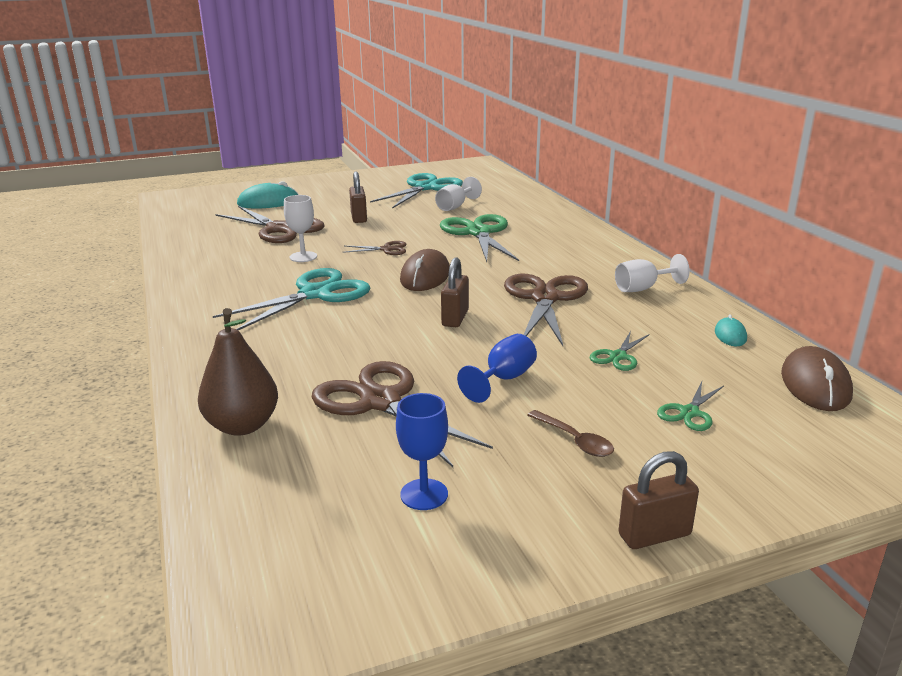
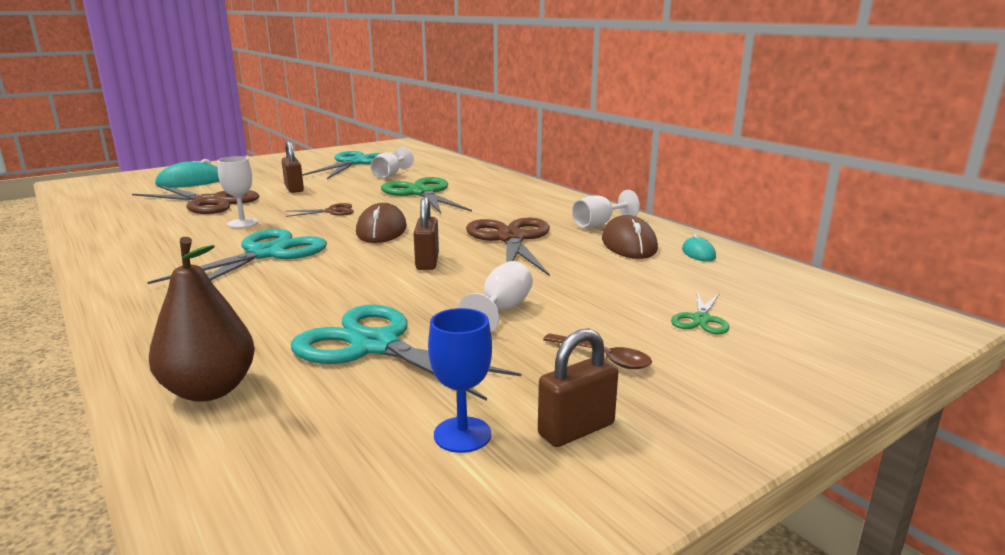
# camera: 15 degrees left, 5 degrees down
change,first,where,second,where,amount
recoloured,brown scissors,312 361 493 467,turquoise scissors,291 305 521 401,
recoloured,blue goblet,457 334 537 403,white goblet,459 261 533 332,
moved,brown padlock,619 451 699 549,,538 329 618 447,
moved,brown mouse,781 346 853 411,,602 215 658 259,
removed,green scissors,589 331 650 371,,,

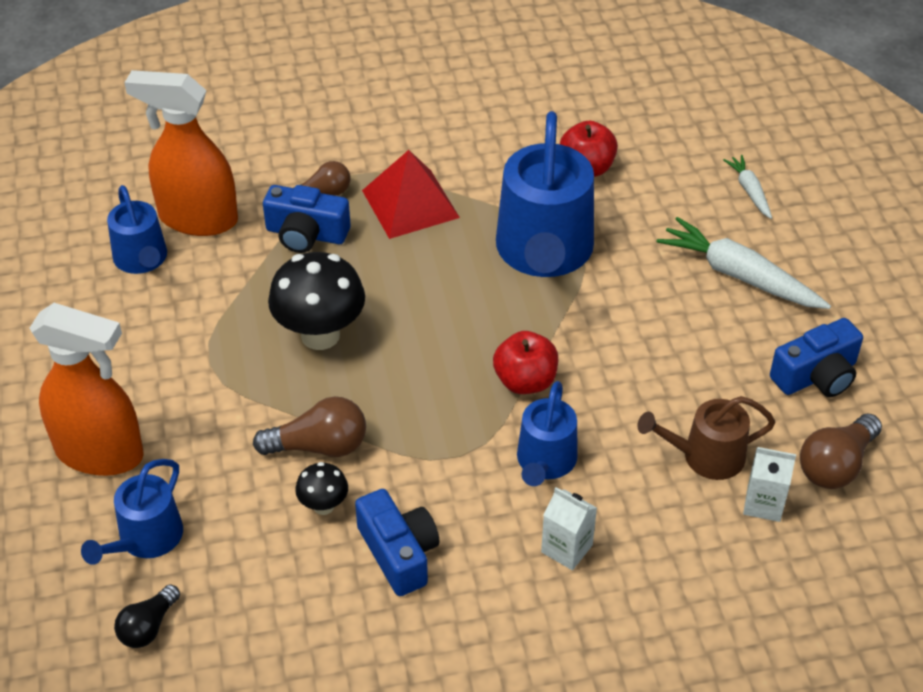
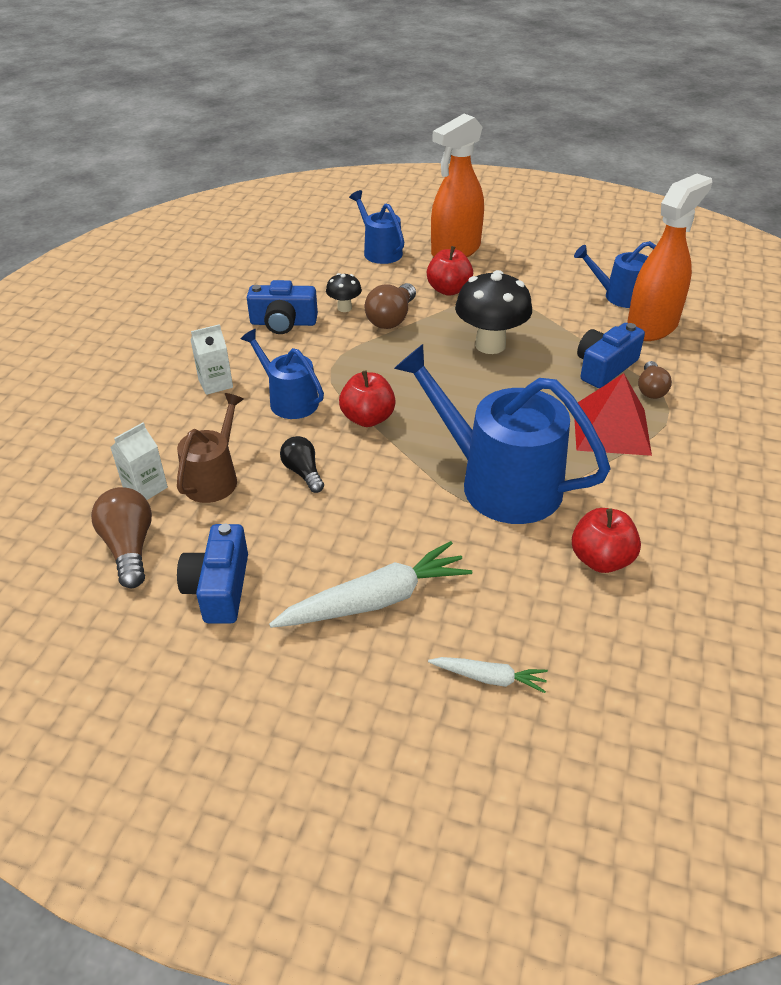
# camera: 120 degrees right, 5 degrees down
change,first,where,second,where,amount
moved,black light bulb,114 584 180 648,,280 436 324 493,
added,,,red apple,427 246 473 296,

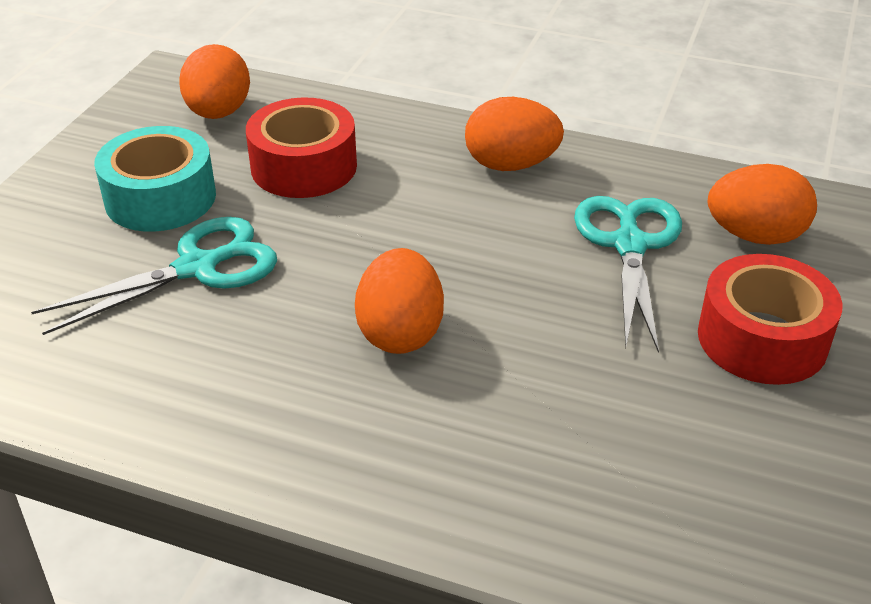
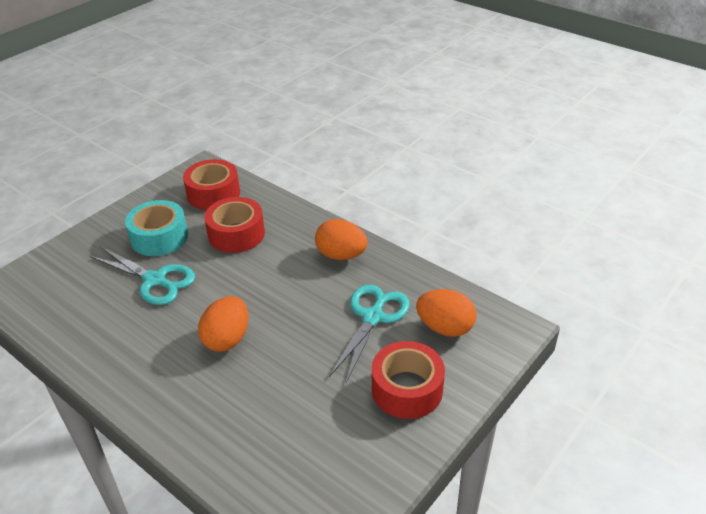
# camera: 20 degrees right, 0 degrees up
change,first,where,second,where,amount
turned,turquoise scissors,31 217 277 335,,90 246 195 305,45 degrees clockwise
replaced,orange egg,179 44 250 119,red tape,183 159 240 210,

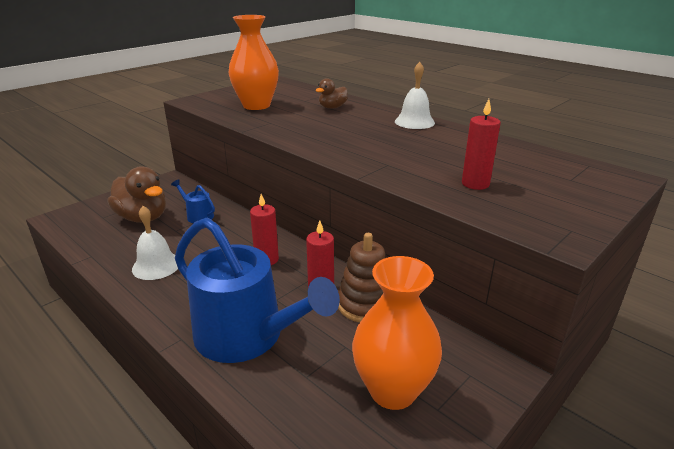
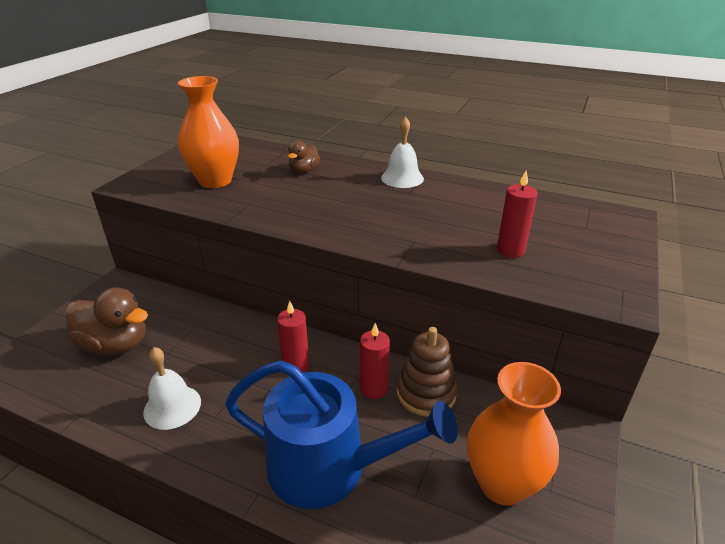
# camera: 20 degrees left, 5 degrees up
change,first,where,second,where,amount
removed,blue watering can,171 179 215 223,,,

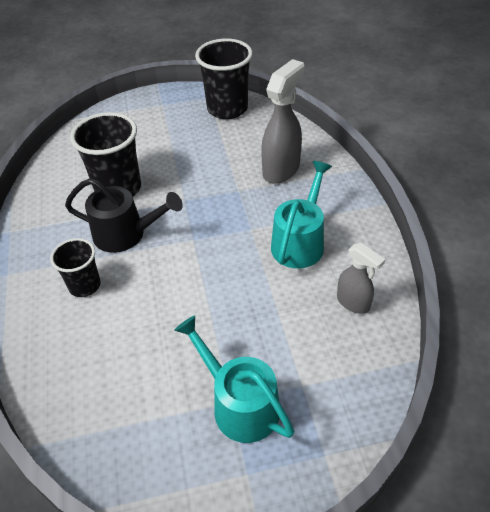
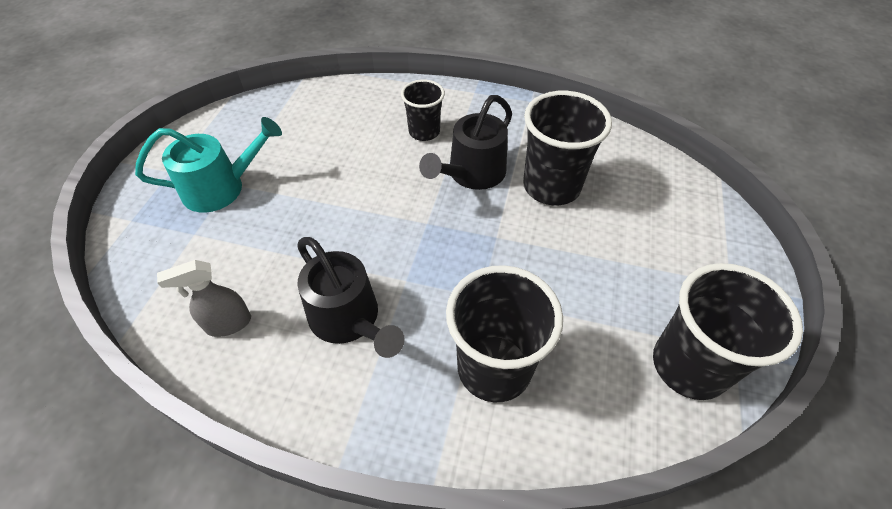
# camera: 115 degrees right, 5 degrees up
change,first,where,second,where,amount
recoloured,turquoise watering can,271 161 332 268,black watering can,297 237 405 358,
replaced,grey spray bottle,261 59 305 184,black cup,446 265 563 403,

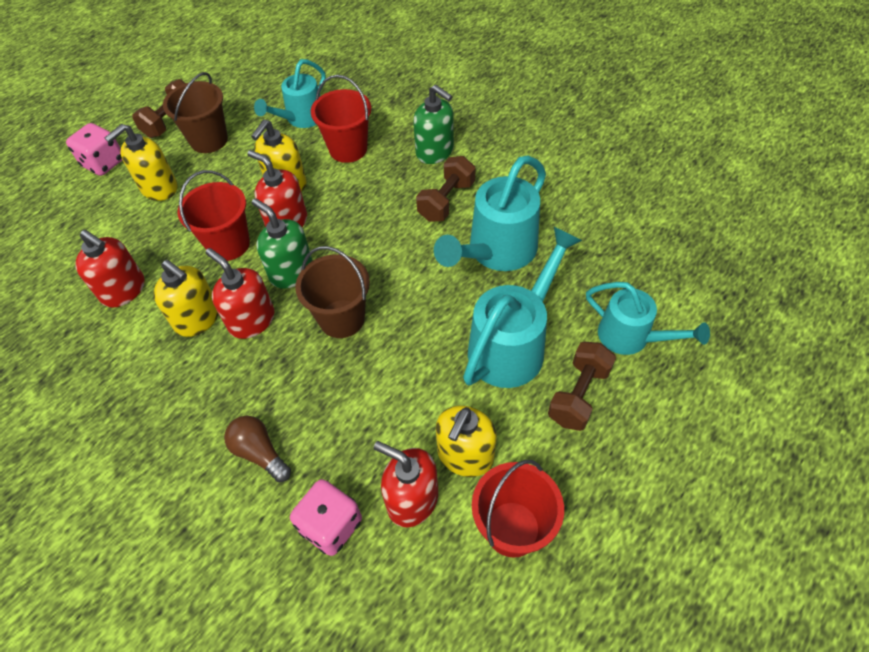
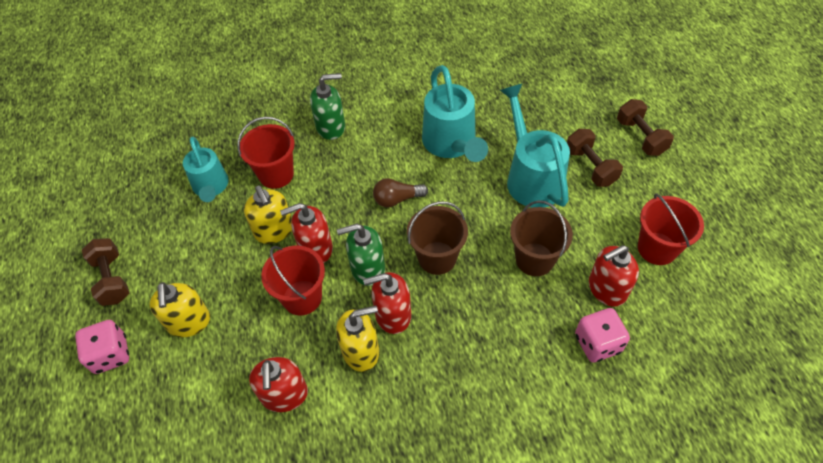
# camera: 55 degrees left, 0 degrees up
change,first,where,second,where,amount
turned,red soap dispenser,75 230 145 308,,249 357 308 412,105 degrees clockwise
moved,brown light bulb,224 416 291 482,,373 178 428 207,
moved,brown bucket,163 72 228 153,,510 200 573 276,
moved,brown dumbbell,416 156 476 222,,617 99 674 156,
removed,yellow soap dispenser,436 406 497 477,,,
removed,turquoise watering can,586 282 710 355,,,

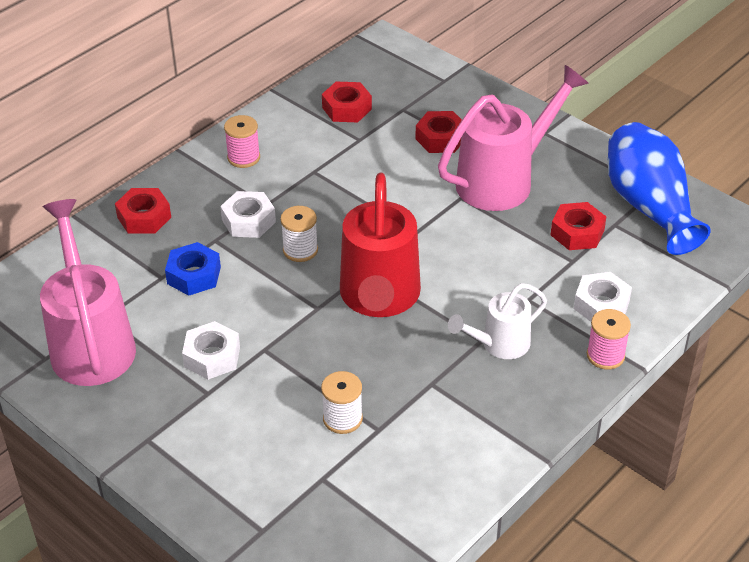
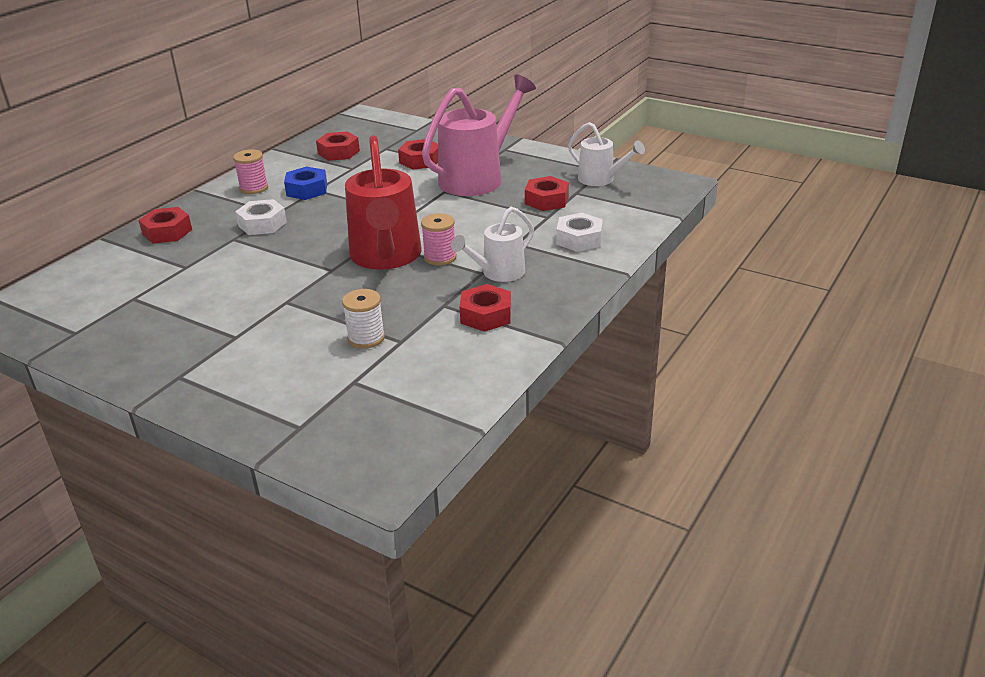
# camera: 10 degrees left, 10 degrees down
change,first,where,second,where,amount
moved,blue nut,165 242 221 296,,284 166 327 200,
moved,pink spool,587 309 631 370,,421 213 457 265,
added,,,red nut,460 284 511 332,
replaced,blue vase,608 122 711 255,white watering can,568 122 645 186,
removed,pink watering can,40 199 136 386,,,
removed,white nut,182 321 240 380,,,
removed,white spool,280 206 318 262,,,

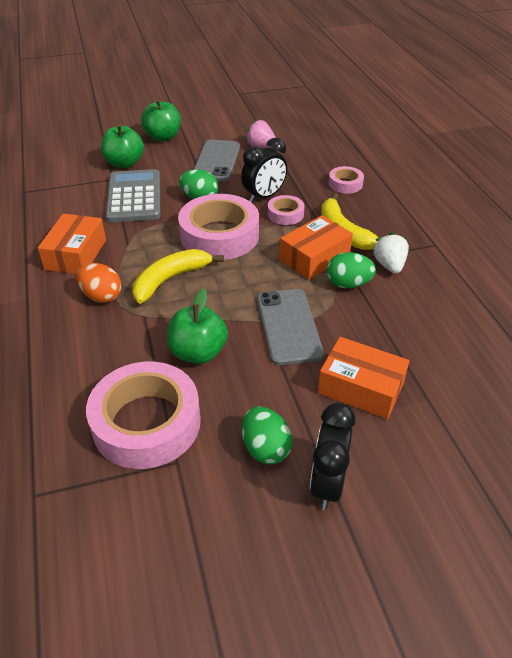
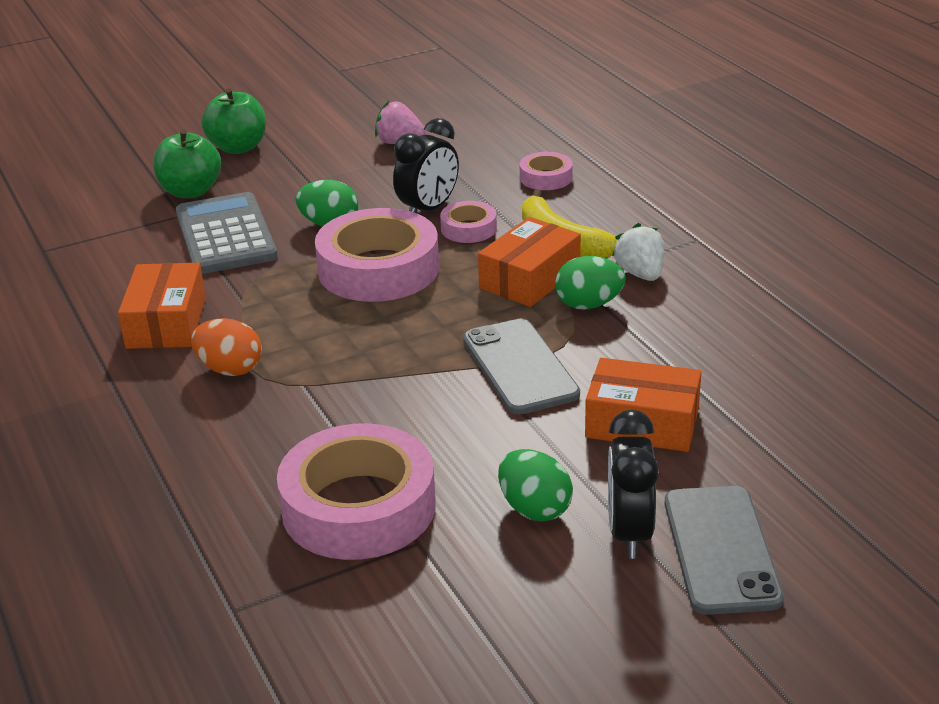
# camera: 10 degrees left, 10 degrees down
change,first,where,second,where,amount
moved,grey phone,194 140 240 181,,664 486 784 615,
removed,yellow banana,132 249 224 304,,,
removed,green apple,167 288 228 364,,,

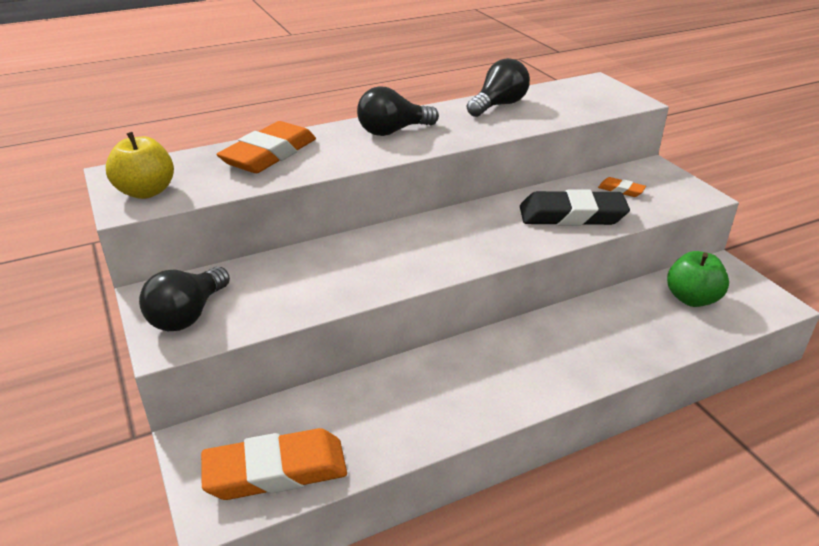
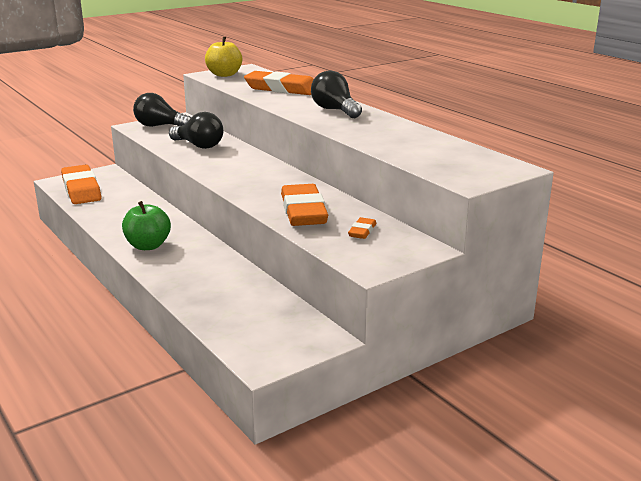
# camera: 80 degrees right, 10 degrees down
change,first,where,second,where,amount
moved,green apple,667 251 729 307,,122 201 171 250,
moved,black light bulb,467 58 530 117,,169 112 223 149,
recoloured,black eraser,520 189 630 226,orange eraser,281 184 328 226,

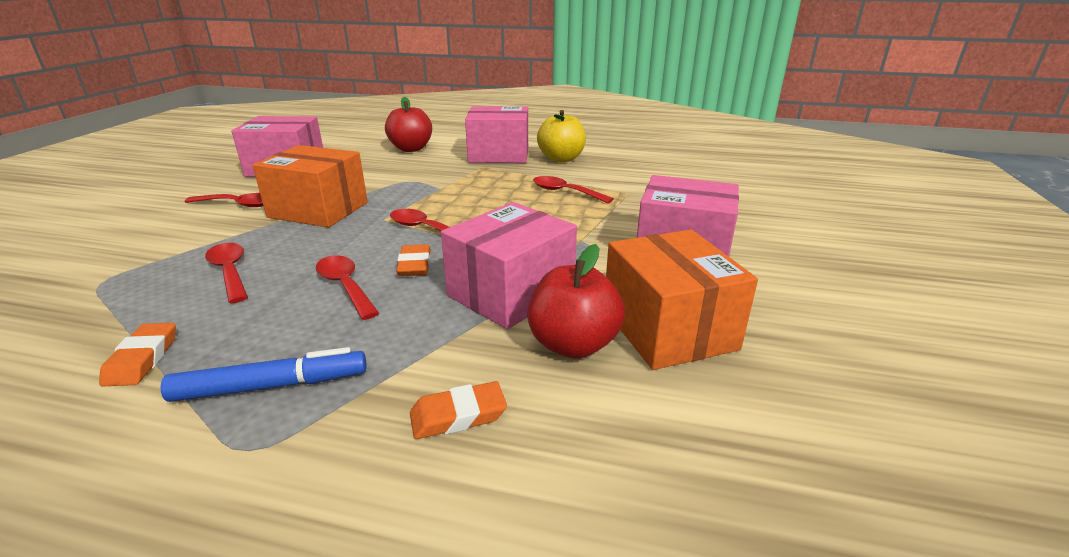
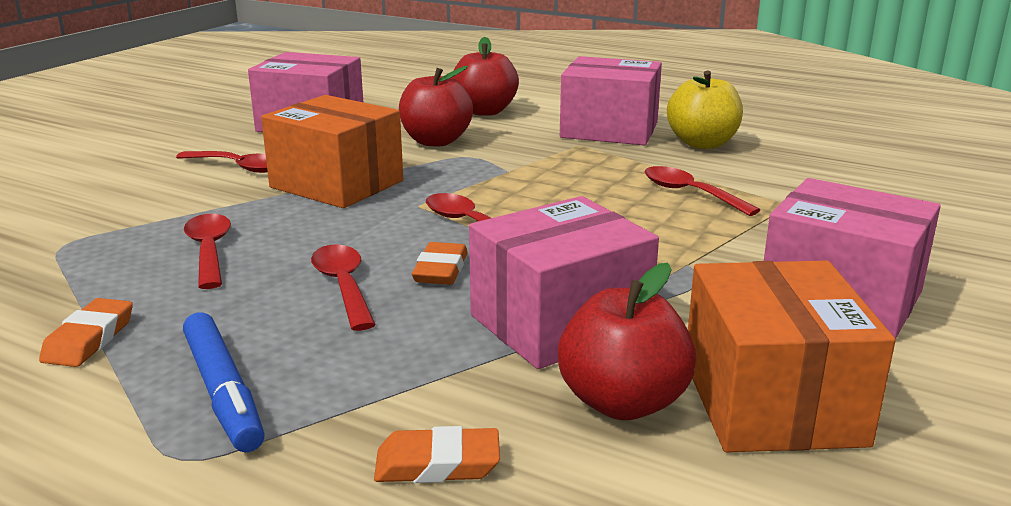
# camera: 15 degrees right, 5 degrees down
change,first,where,second,where,amount
turned,blue marker,161 347 367 402,,183 312 265 453,60 degrees clockwise
added,,,red apple,399 66 473 146,

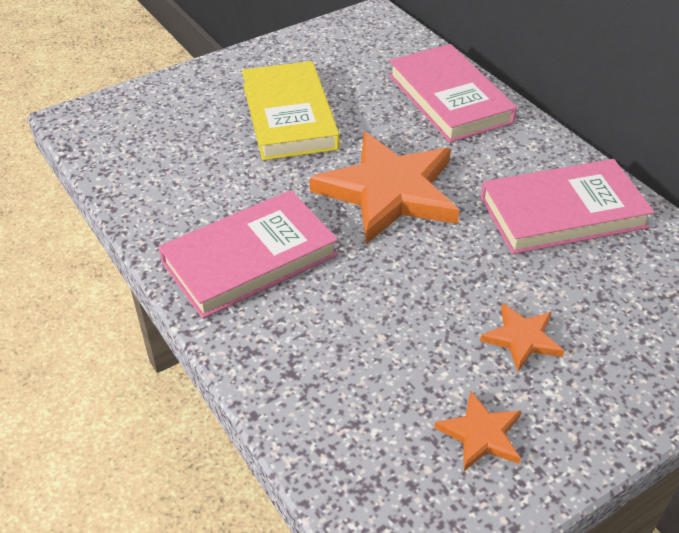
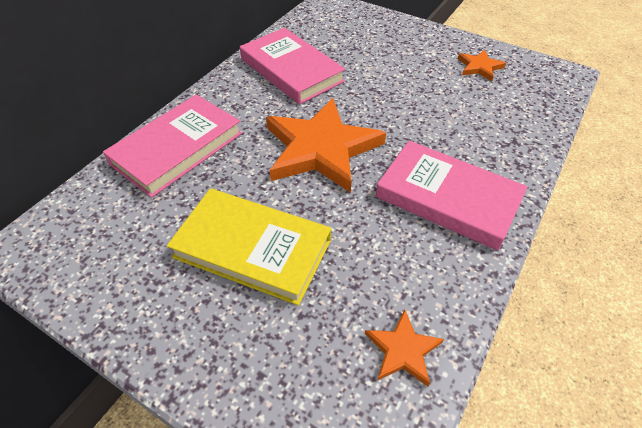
# camera: 115 degrees left, 5 degrees up
change,first,where,second,where,amount
turned,yellow book,242 61 340 160,,167 188 331 305,60 degrees clockwise
moved,orange star,480 303 564 371,,365 309 444 387,

